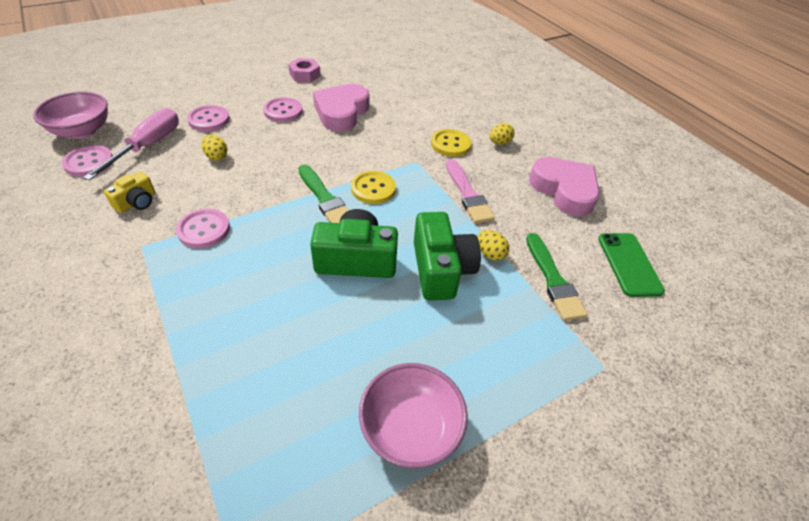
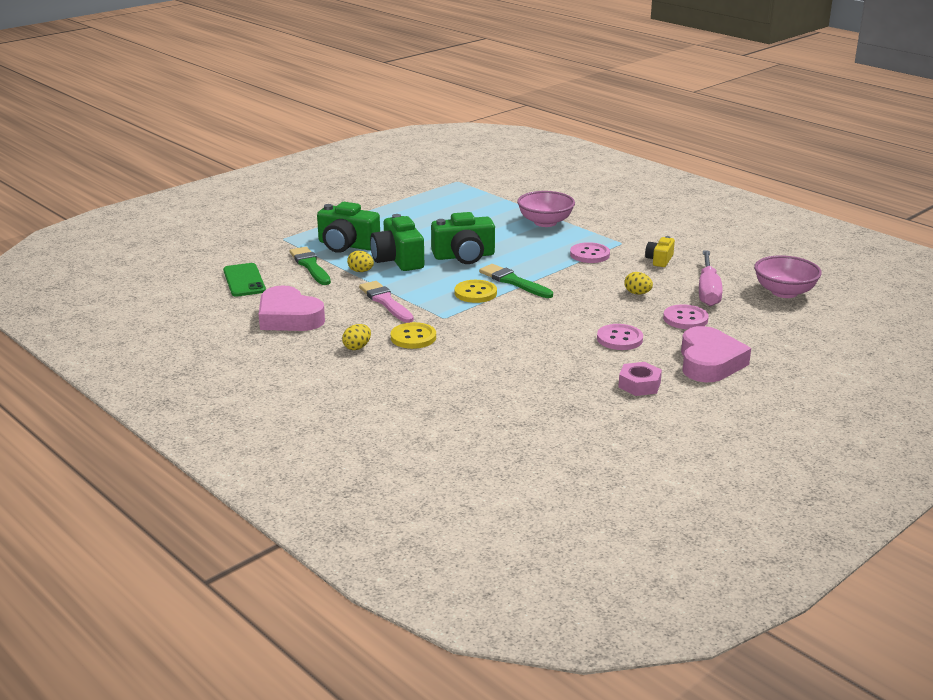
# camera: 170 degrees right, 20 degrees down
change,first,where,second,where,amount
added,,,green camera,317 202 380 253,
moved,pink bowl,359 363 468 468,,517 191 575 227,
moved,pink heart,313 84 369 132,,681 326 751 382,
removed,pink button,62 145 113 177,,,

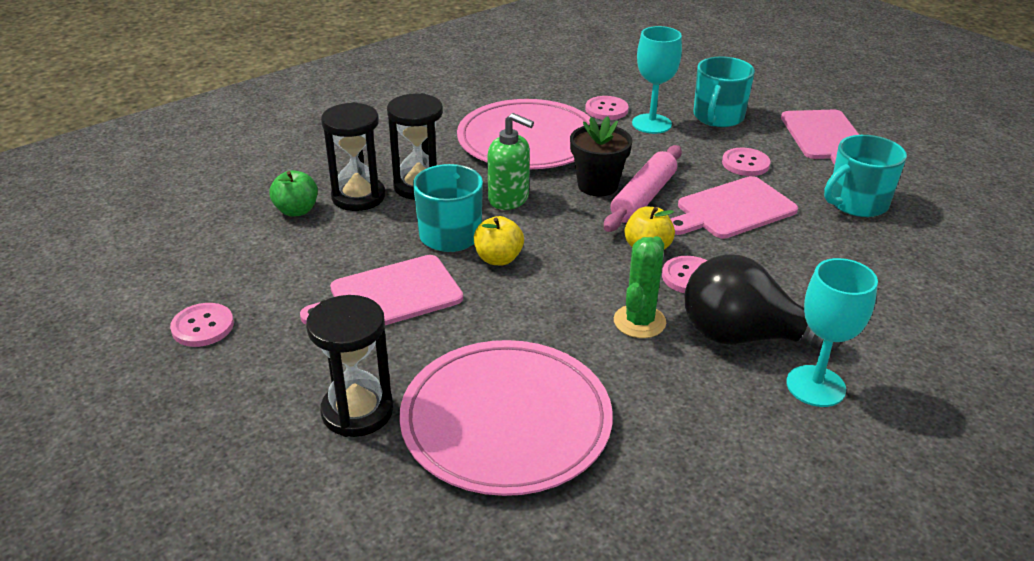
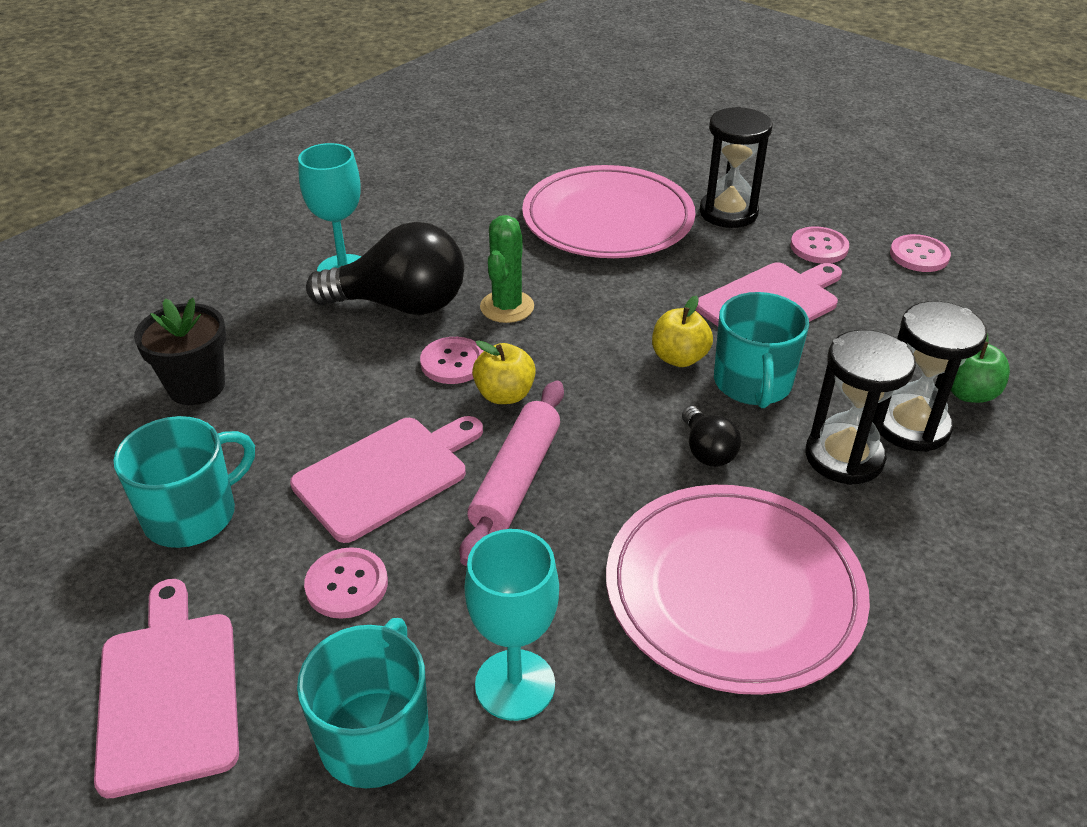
# camera: 170 degrees right, 5 degrees up
change,first,where,second,where,amount
moved,black flower pot,570 116 632 196,,134 298 226 405,
replaced,green soap dispenser,488 113 534 210,black light bulb,682 406 741 467,
moved,pink button,585 96 629 120,,790 227 849 264,

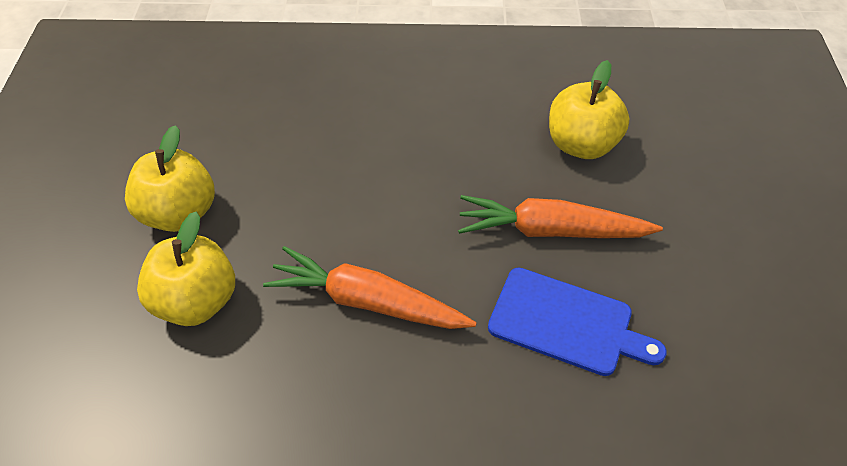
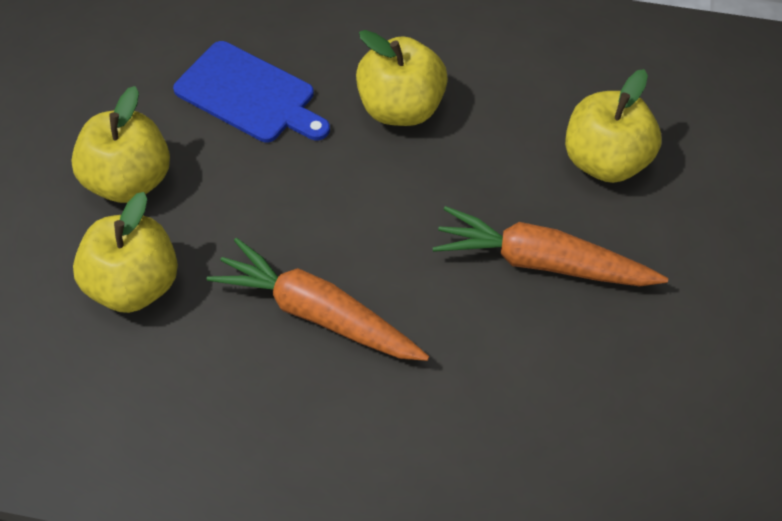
# camera: 10 degrees right, 5 degrees up
change,first,where,second,where,amount
moved,blue cutting board,488 268 667 376,,173 41 330 142,
added,,,yellow apple,356 30 448 126,

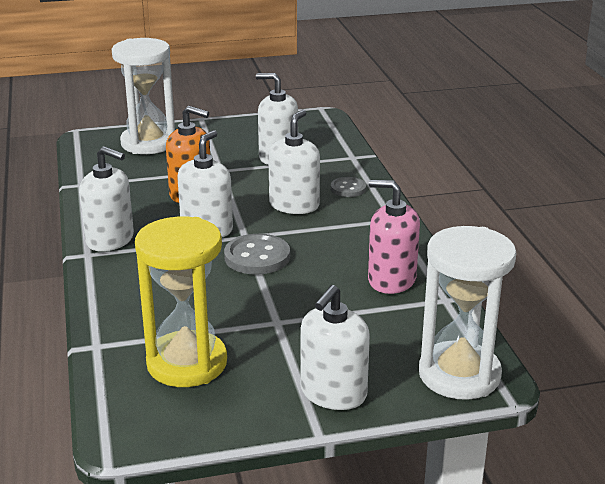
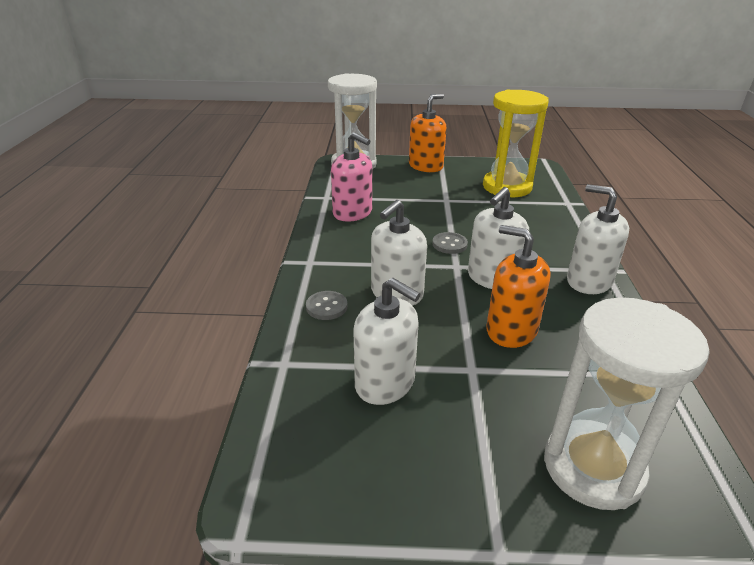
# camera: 165 degrees left, 5 degrees up
change,first,where,second,where,amount
recoloured,white soap dispenser,300 285 370 410,orange soap dispenser,409 94 447 172,
resized,grey button,224 234 290 275,,432 232 468 254,x0.61

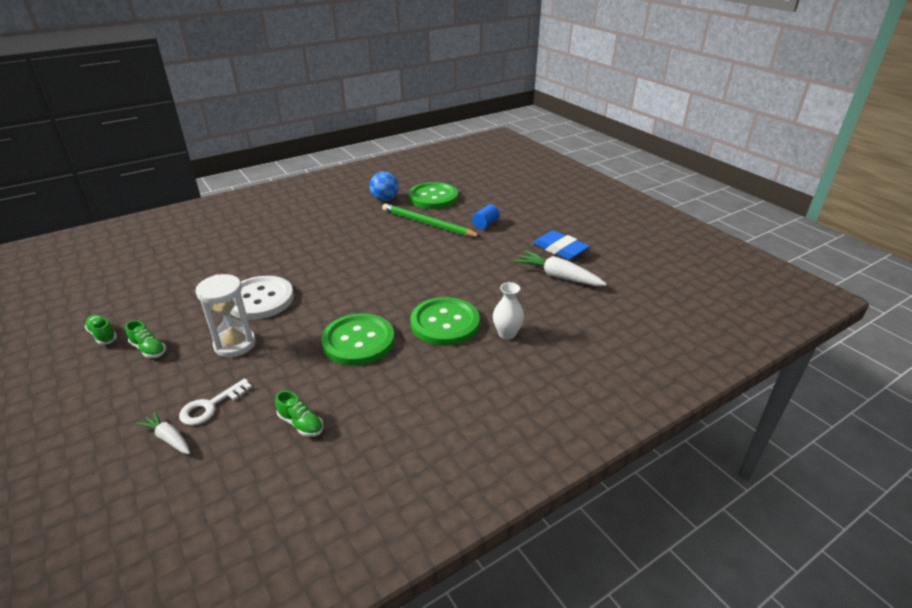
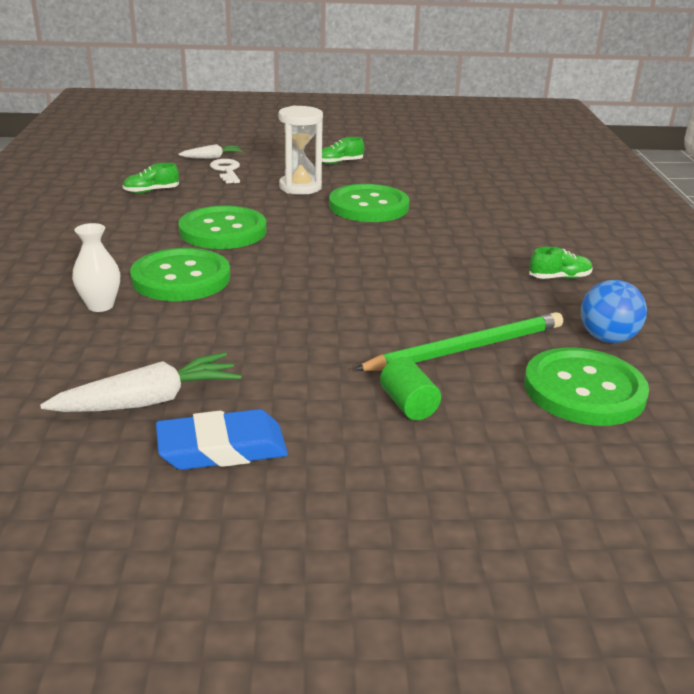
# camera: 120 degrees right, 5 degrees down
change,first,where,second,where,amount
recoloured,white button,230 276 294 320,green button,329 184 409 222,
recoloured,blue cylinder,472 204 500 230,green cylinder,380 357 441 420,
moved,green shoe,84 315 117 345,,529 247 593 279,

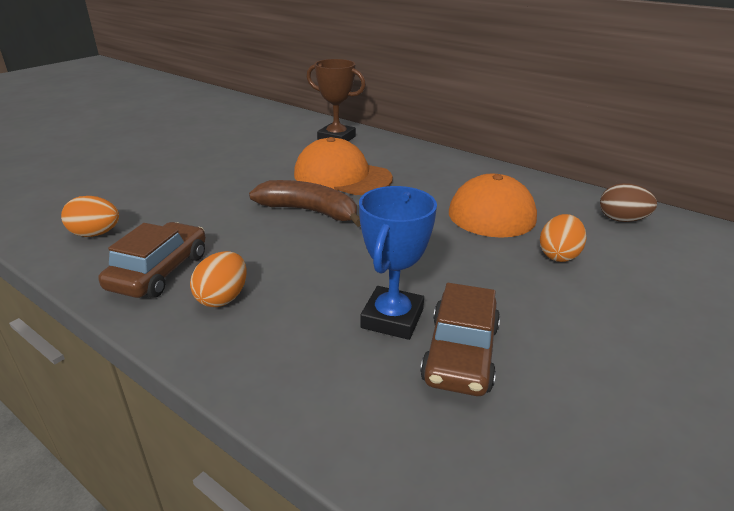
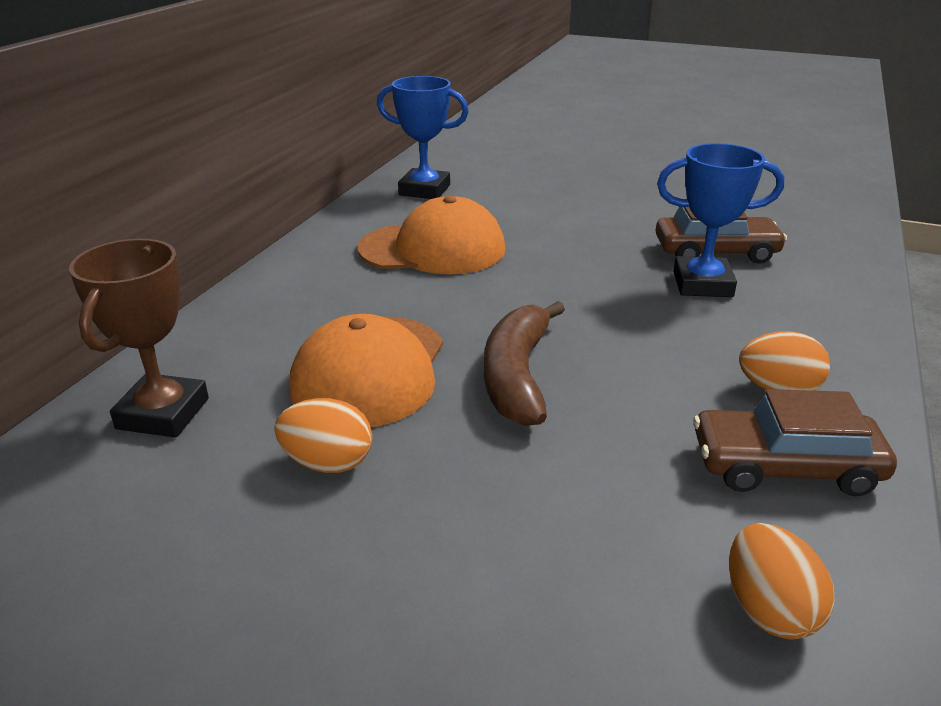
# camera: 105 degrees left, 0 degrees up
change,first,where,second,where,amount
moved,orange egg,540 214 586 262,,274 398 372 473,
replaced,brown egg,600 183 657 222,blue trophy,377 76 469 199,

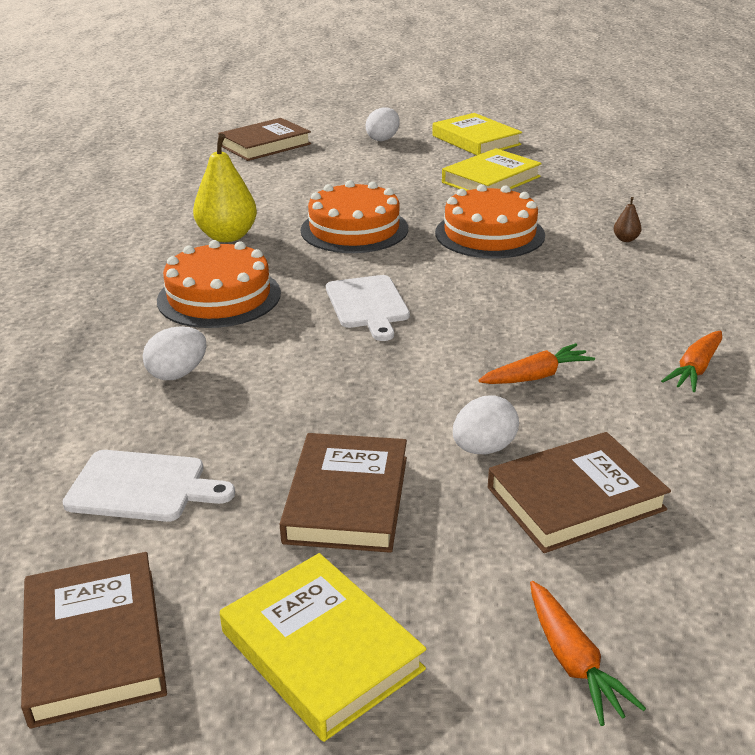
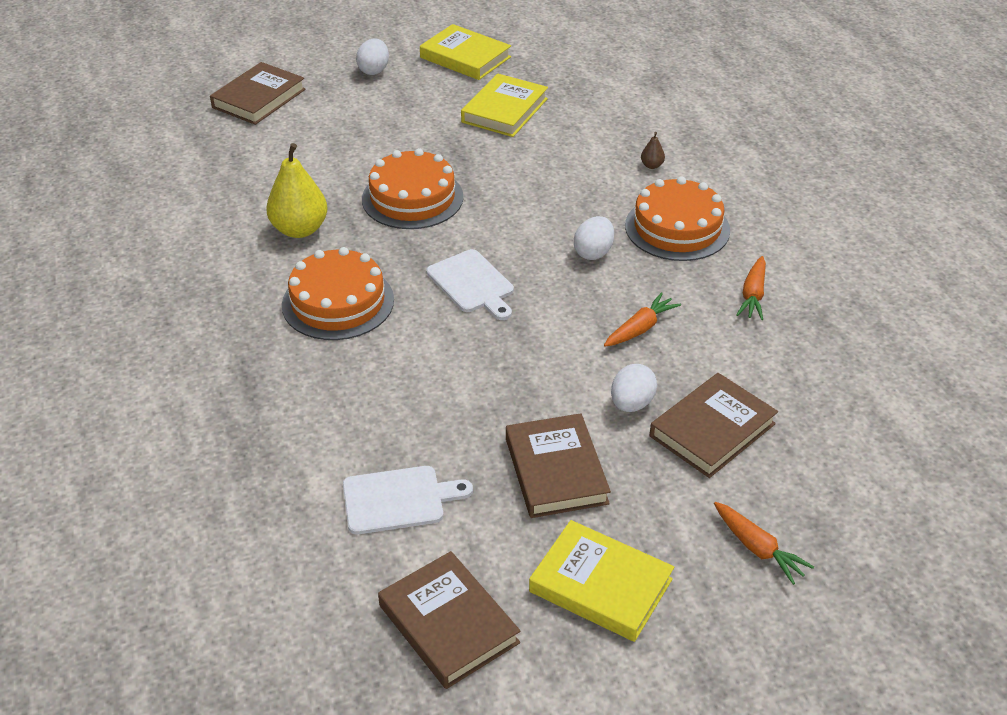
# camera: 20 degrees left, 10 degrees up
change,first,where,second,where,amount
moved,white egg,143 326 207 380,,574 216 614 260,
moved,orange cake,435 184 545 258,,625 177 730 261,

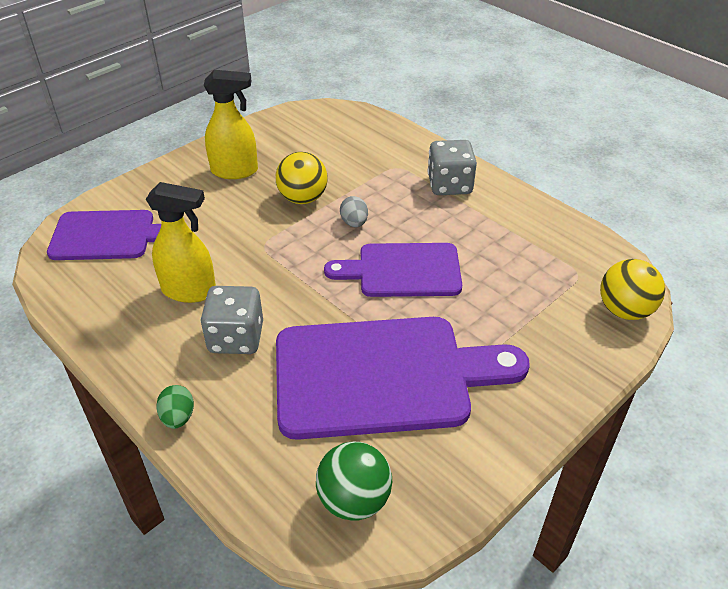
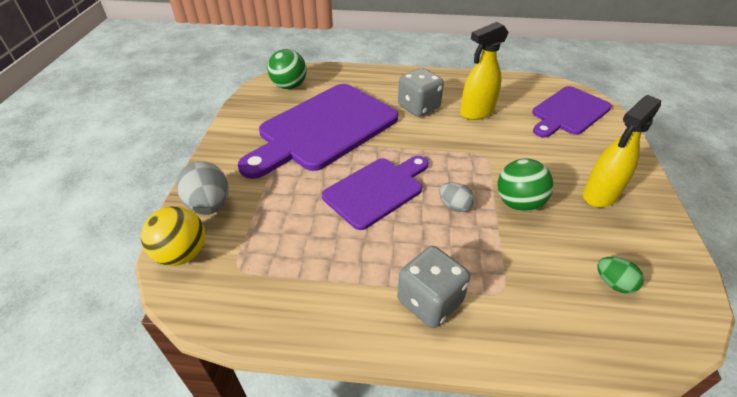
# camera: 140 degrees right, 0 degrees up
change,first,where,second,where,amount
added,,,grey egg,177 161 229 215,
recoloured,yellow ball,276 152 328 204,green ball,497 158 554 211,
moved,green egg,156 385 194 429,,597 256 644 294,

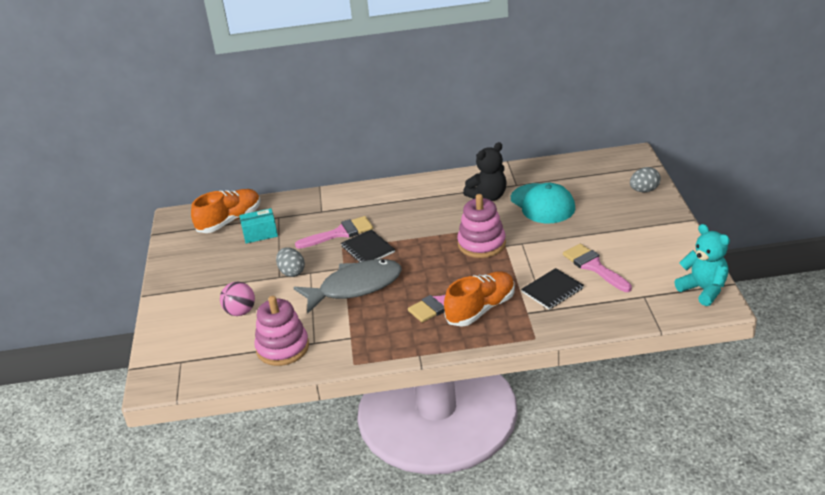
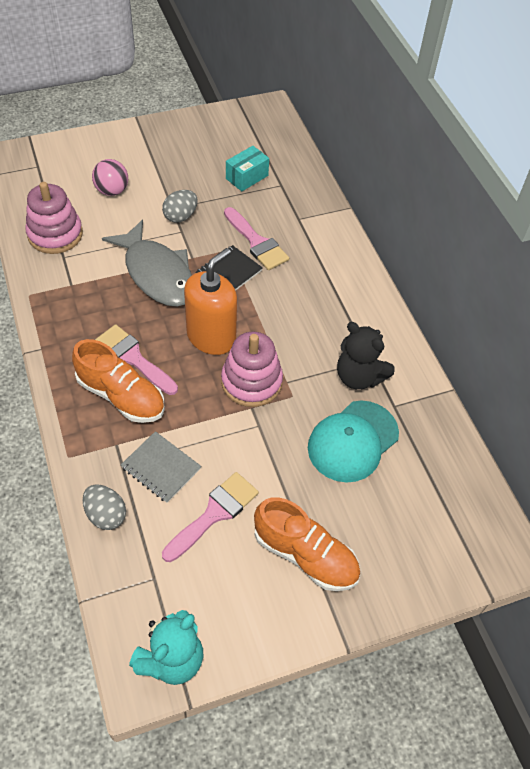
# camera: 70 degrees right, 20 degrees up
change,first,where,second,where,amount
moved,grey egg,630 167 661 192,,83 484 126 530,
recoloured,black notebook,521 268 584 309,grey notebook,121 431 201 503,
added,,,orange soap dispenser,184 248 237 355,
turned,turquoise box,239 208 278 244,,226 146 269 191,75 degrees clockwise
moved,orange shoe,191 189 261 233,,254 497 360 591,

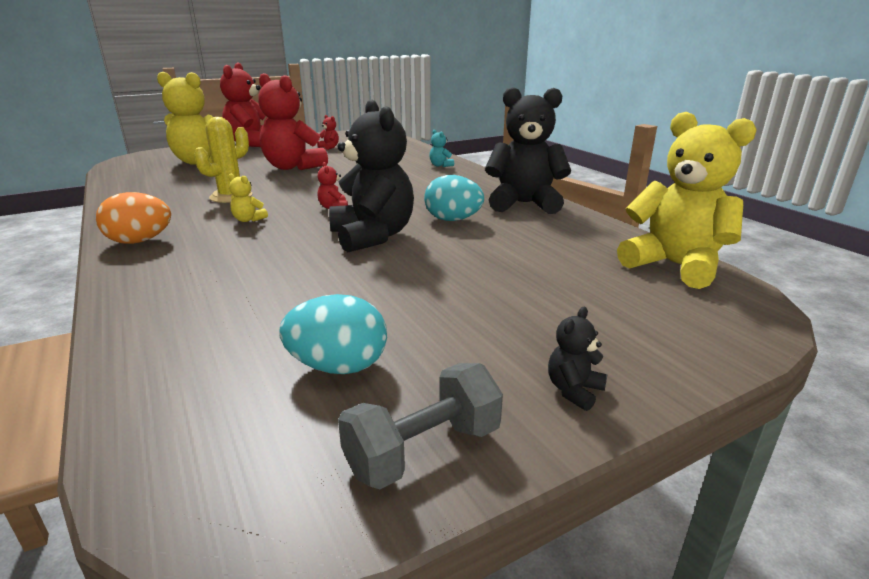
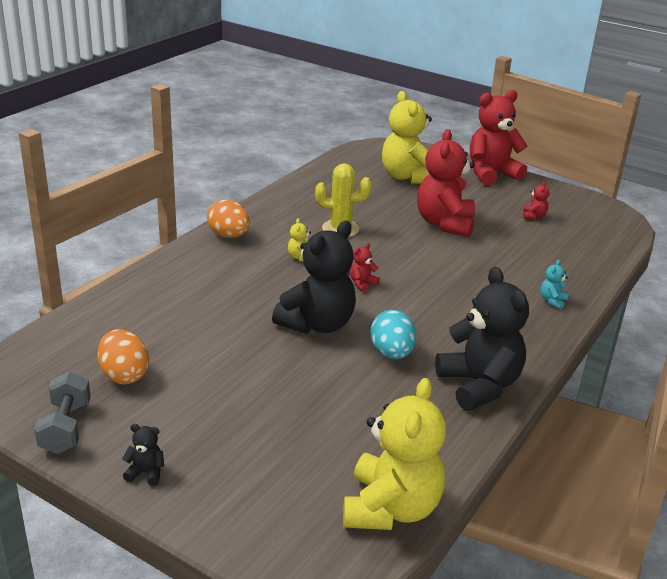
# camera: 60 degrees right, 5 degrees up
change,first,where,second,where,amount
turned,grey dumbbell,338 363 503 489,,34 372 91 454,60 degrees clockwise
recoloured,turquoise egg,279 294 387 374,orange egg,98 329 149 384,

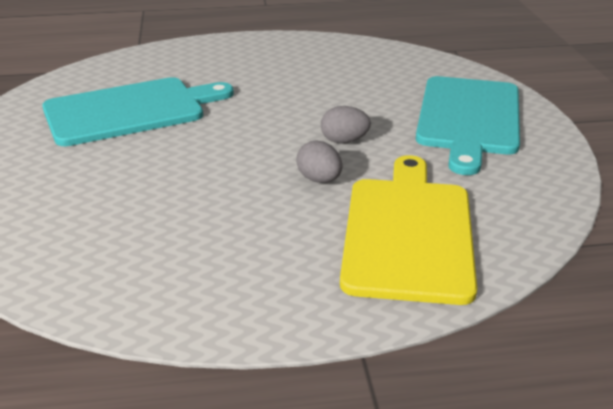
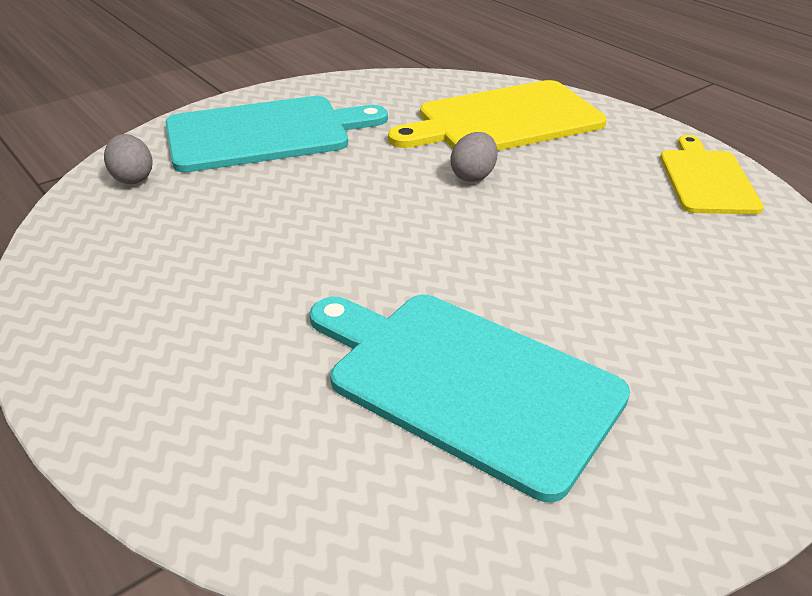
# camera: 120 degrees left, 5 degrees up
change,first,where,second,where,amount
moved,grey egg,321 106 371 143,,104 134 152 184,
added,,,yellow cutting board,660 135 764 214,

